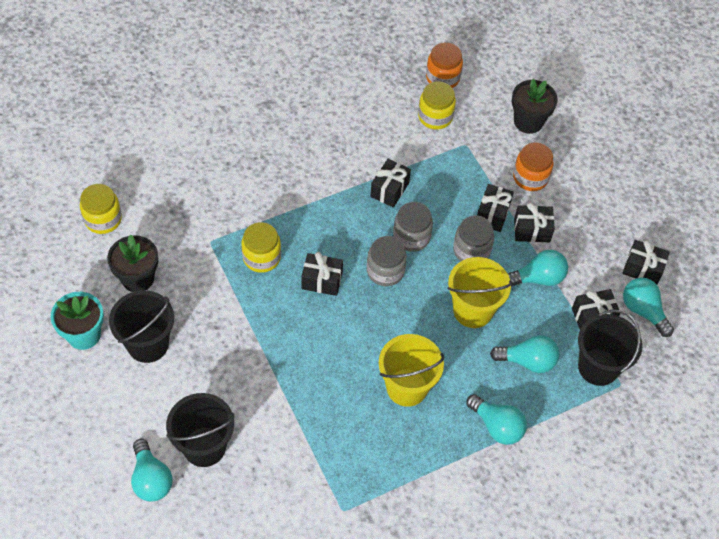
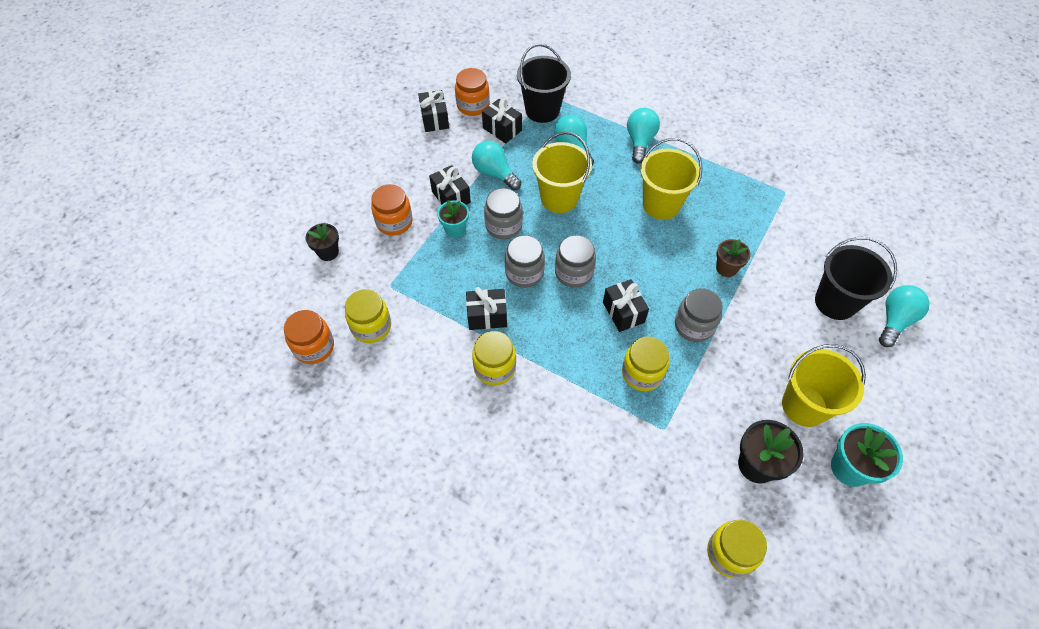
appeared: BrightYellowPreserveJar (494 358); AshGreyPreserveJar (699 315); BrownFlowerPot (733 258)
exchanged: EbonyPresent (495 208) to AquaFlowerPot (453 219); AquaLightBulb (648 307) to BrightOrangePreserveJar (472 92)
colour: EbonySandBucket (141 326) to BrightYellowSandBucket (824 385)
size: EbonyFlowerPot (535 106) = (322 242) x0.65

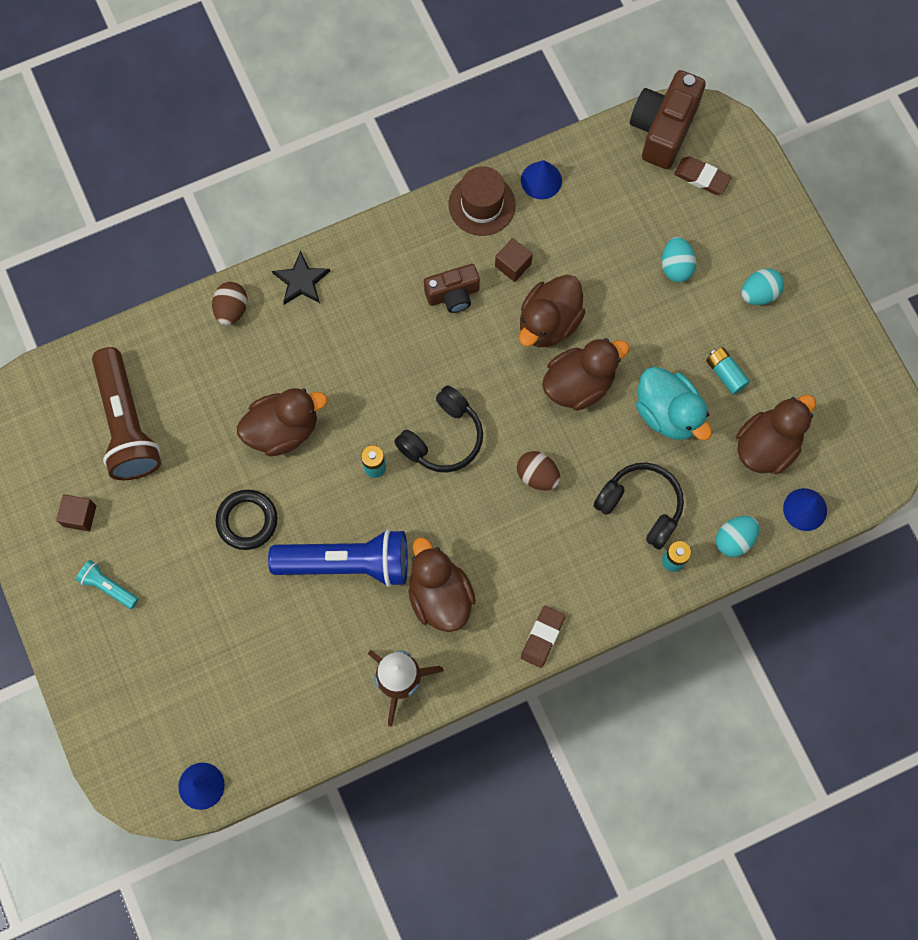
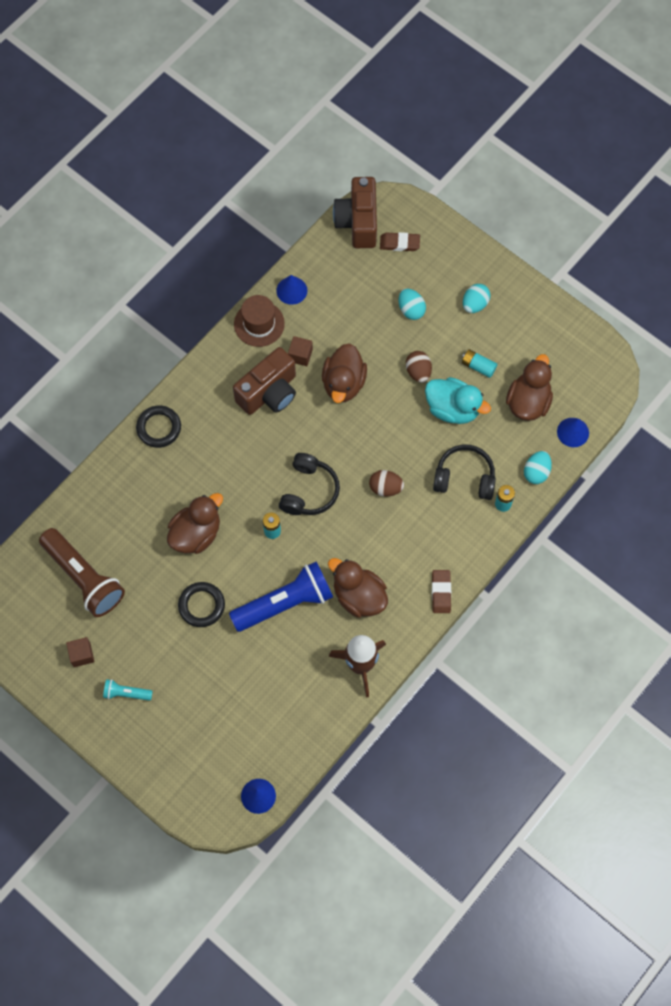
missing: BrownRubberDuck (586 374)
relocated: BrownEggShape (229 304) to (419 367)
exchanged: EbonyFivePointedStar (301 277) to EbonyRing (158 426)
size: BrownPhotoCamera (452 288) = (264 381) x1.61

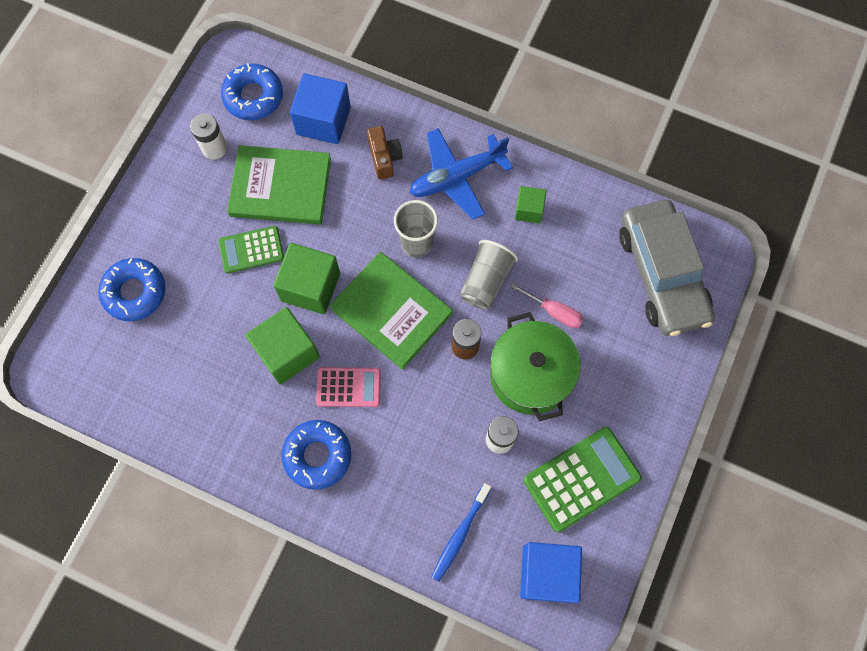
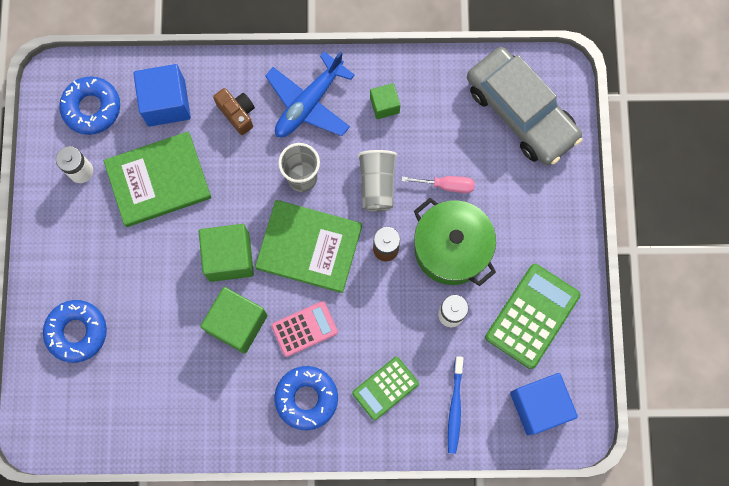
relocated: GreenPocketCalculator (251 249) to (385 388)

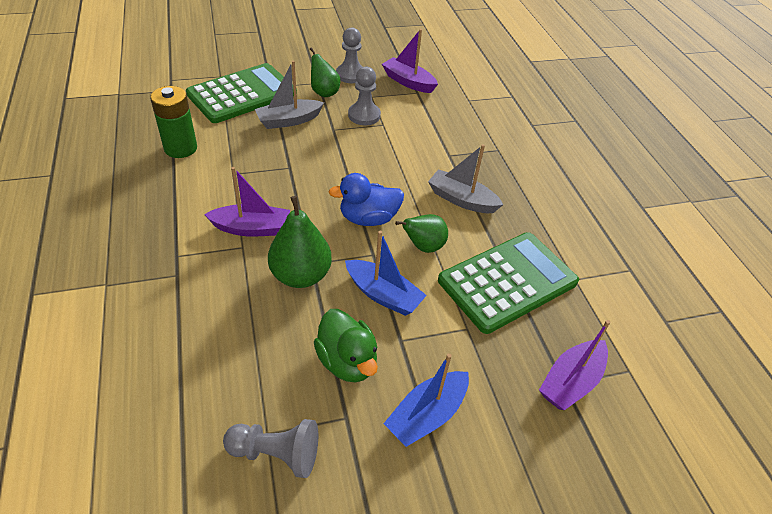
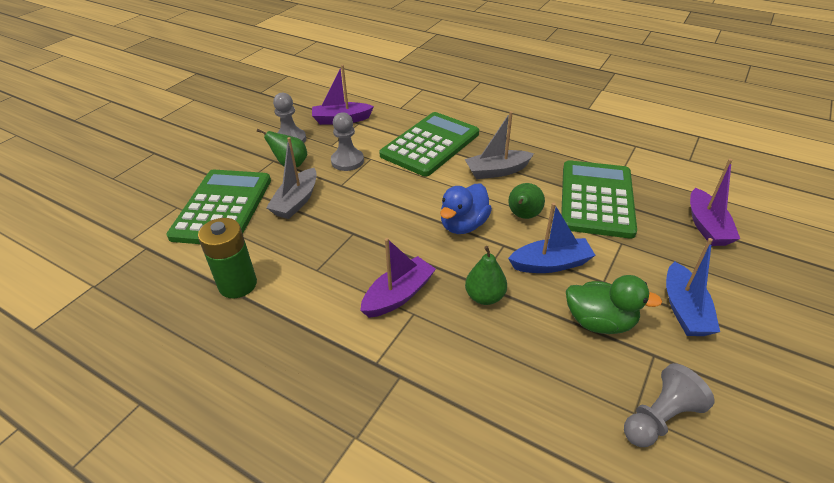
appeared: GreenPocketCalculator (429 144)
size: GreenToyPear (300 242) = (486 275) x0.66

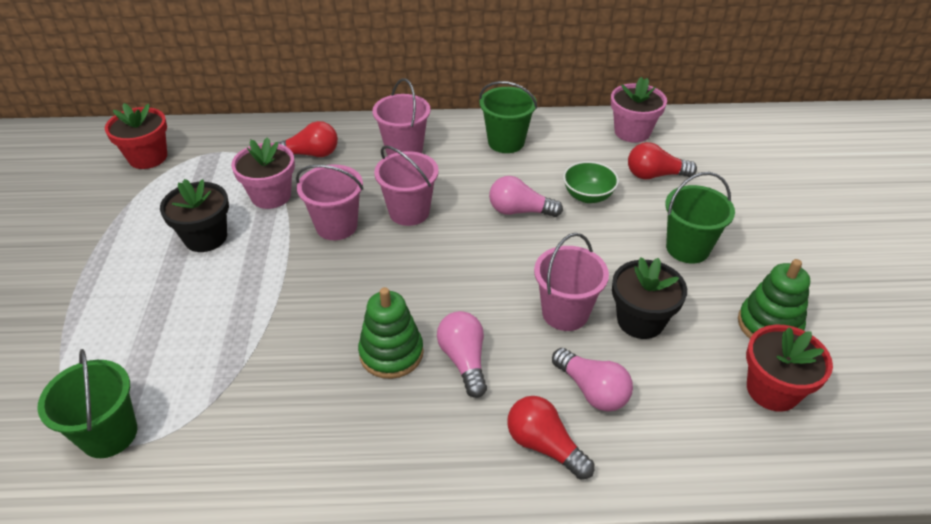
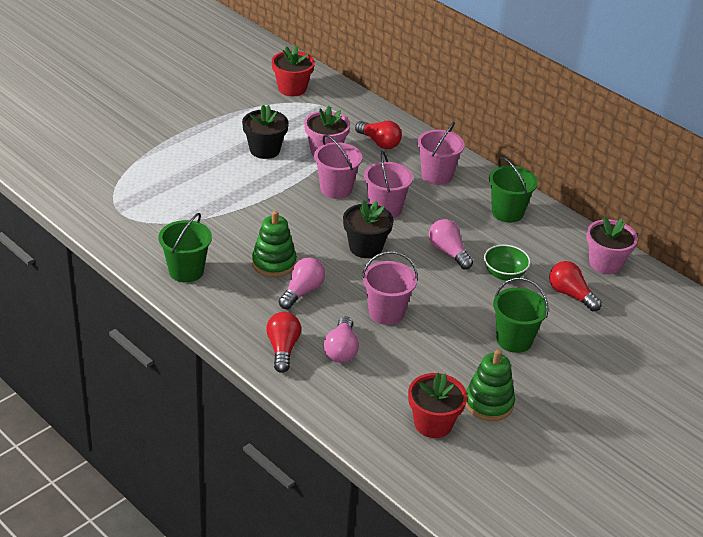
relocated: GreenSandBucket (87 403) to (185 248); EbonyFlowerPot (649 298) to (368 229)

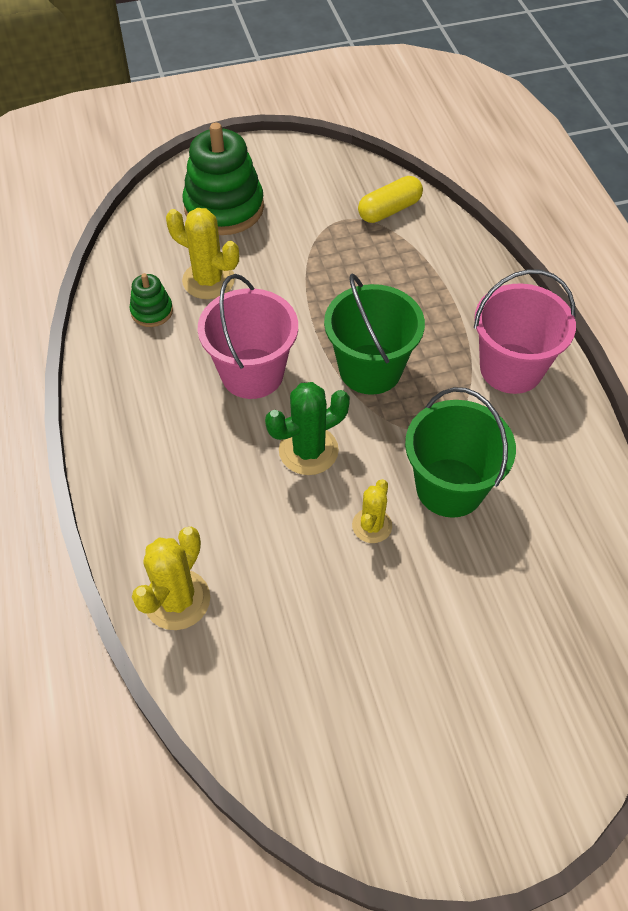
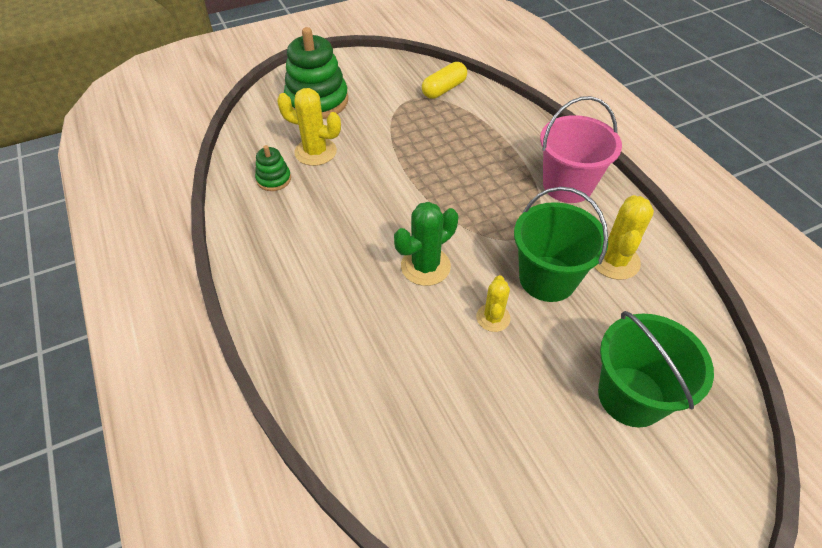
missing: RosySandBucket (248 336)
relocated: BrightYellowSaguaroCactus (171 578) to (624 237); GreenSandBucket (374 334) to (656 369)

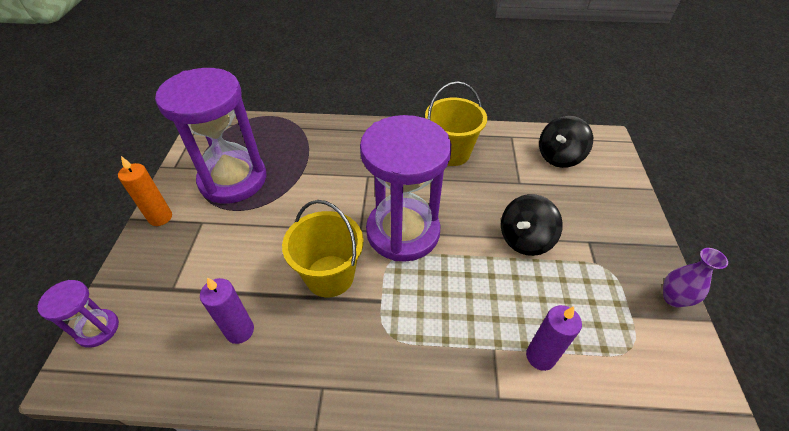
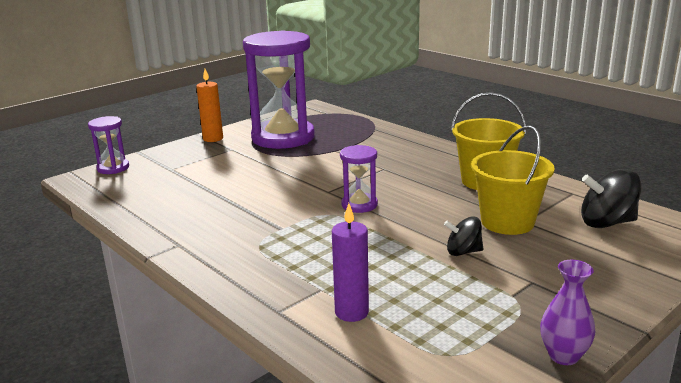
missing: VioletCandle (227 310)
relocated: BrightYellowSandBucket (323 248) to (513 180)
size: VioletSandTimer (405 188) = (359 179) x0.45; EbonyWhirligig (532 225) = (464 236) x0.63

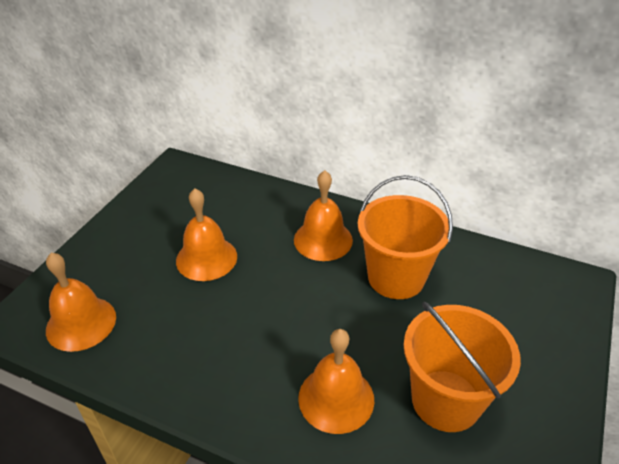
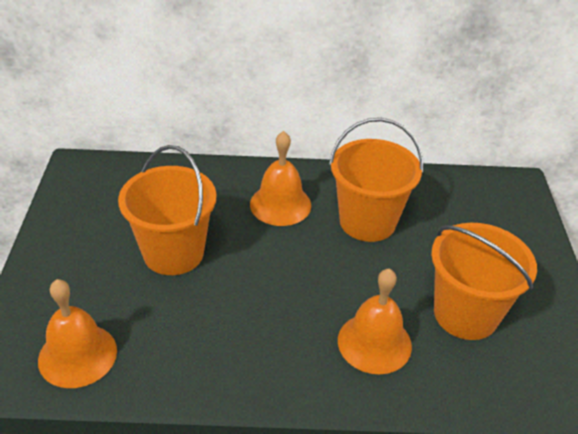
exchanged: BrightOrangeSchoolBell (206 234) to BrightOrangeSandBucket (167 210)

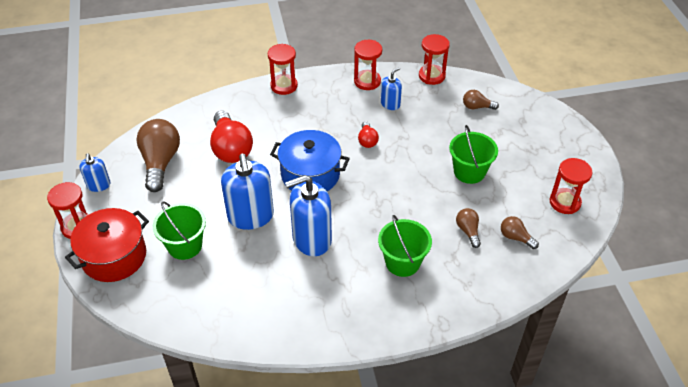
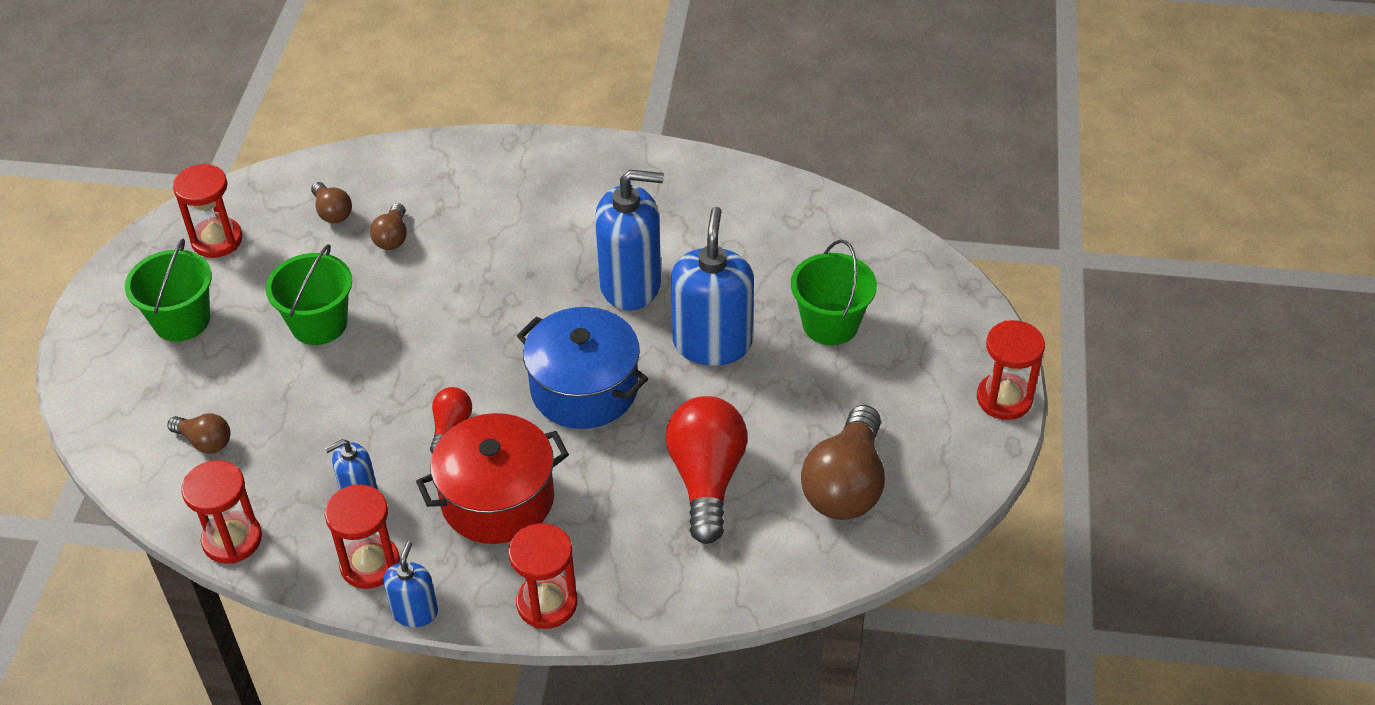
relocated: ScarletPot (107 245) to (492 478); RoyalBlueSoapDispenser (95 173) to (410 584); GreenSandBucket (405 246) to (168 289)

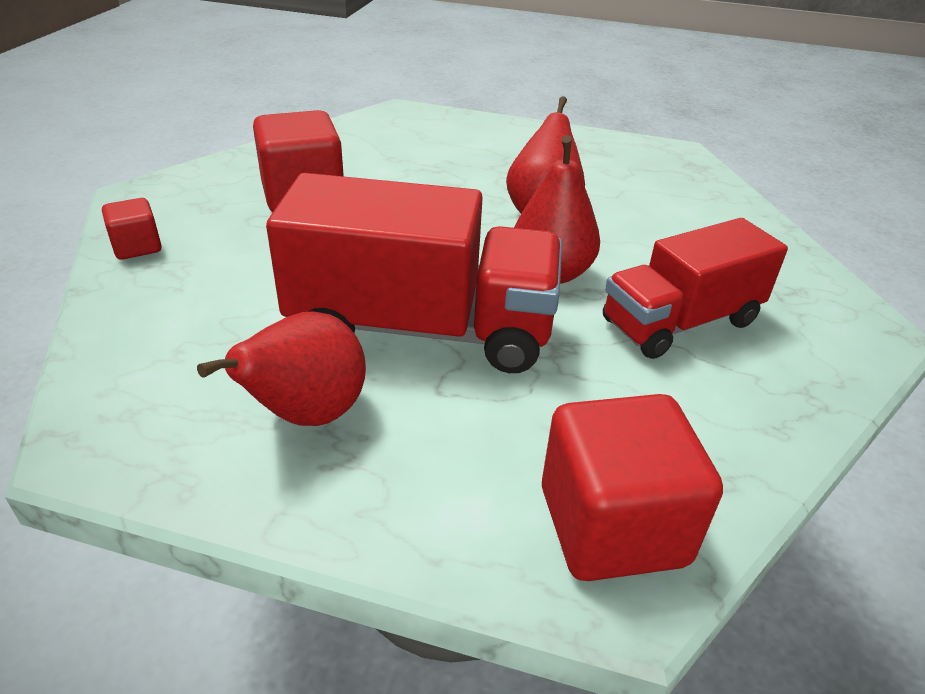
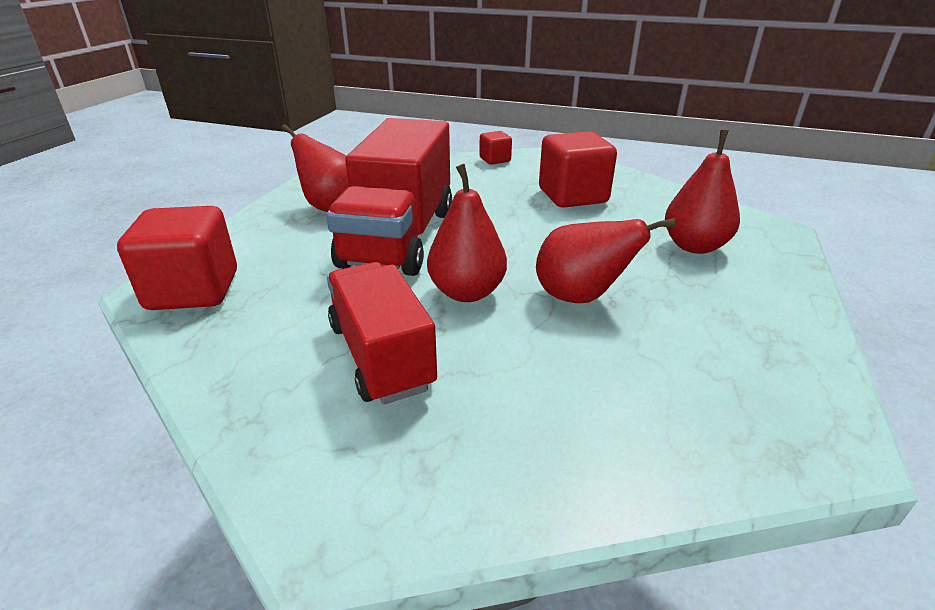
appeared: ScarletToyPear (702 192)

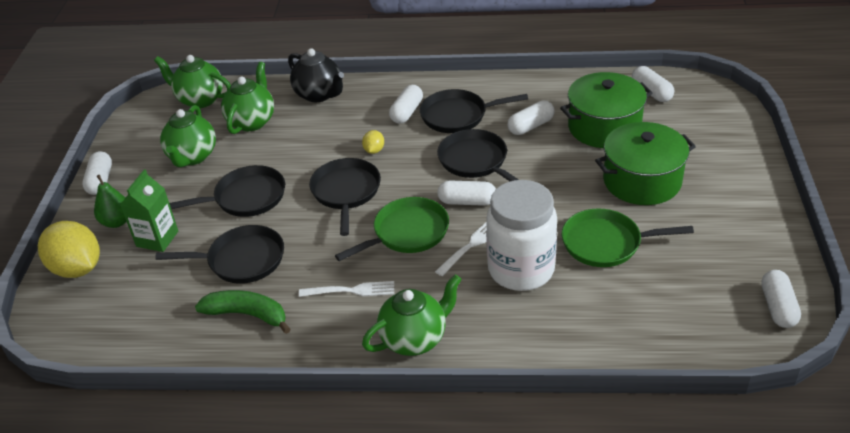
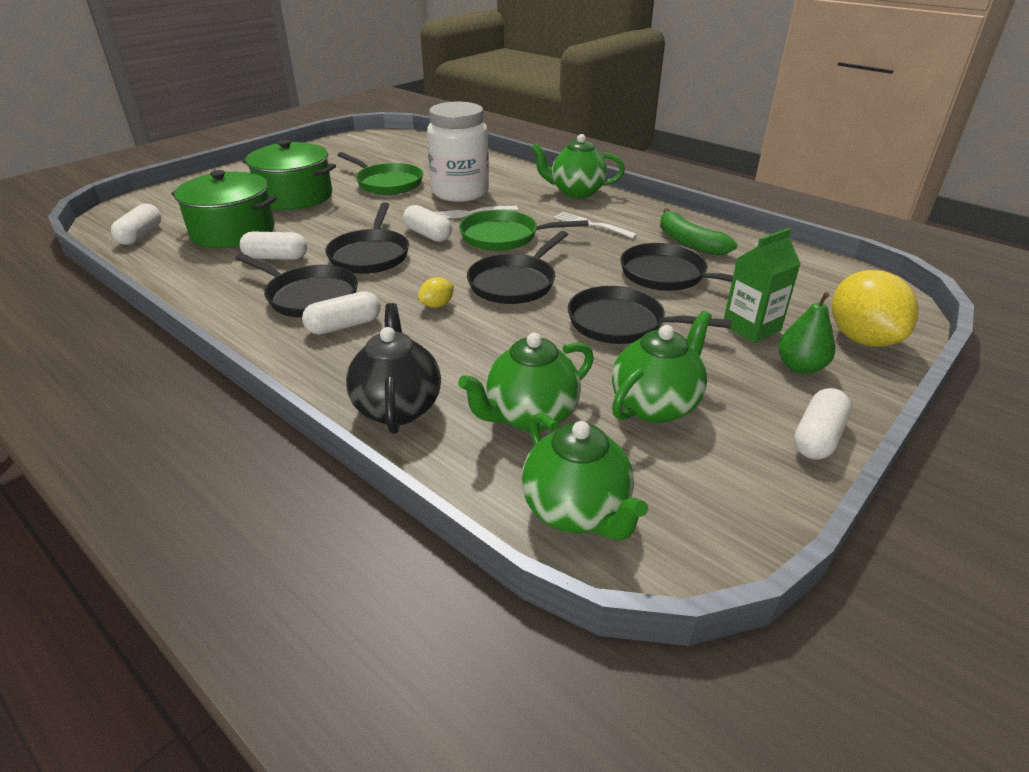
missing: PureWhitePillShape (781 299)

